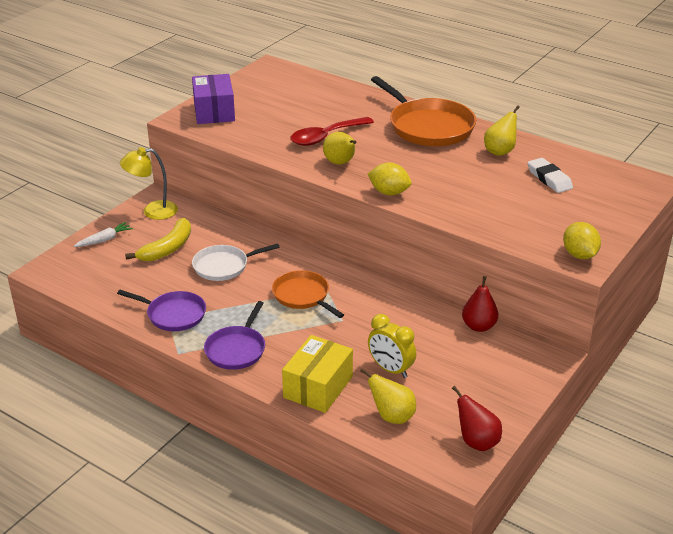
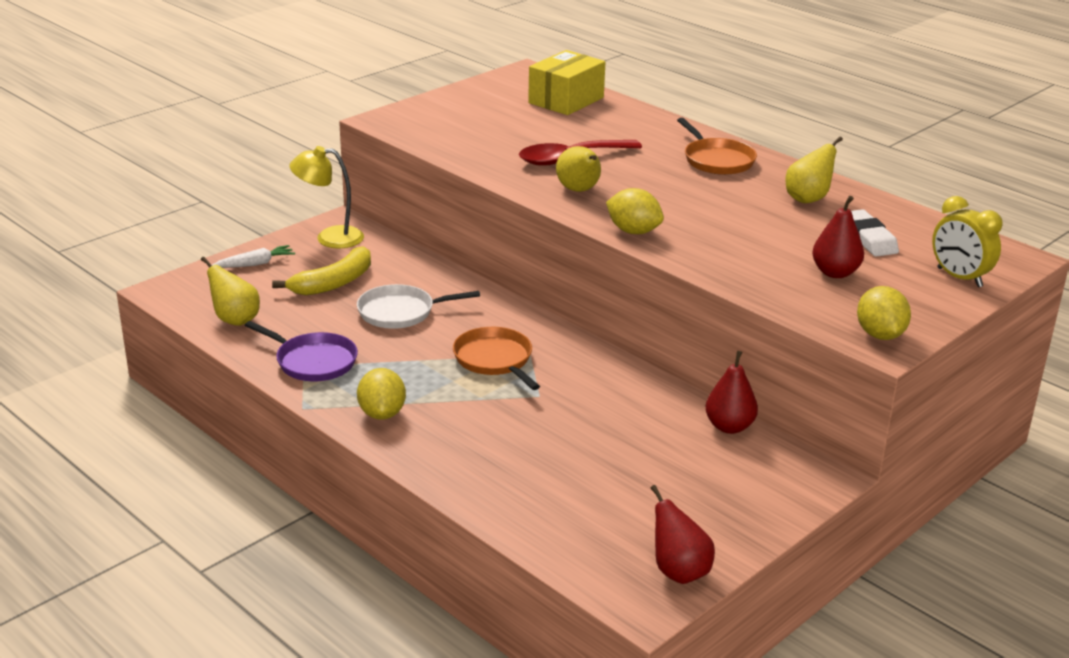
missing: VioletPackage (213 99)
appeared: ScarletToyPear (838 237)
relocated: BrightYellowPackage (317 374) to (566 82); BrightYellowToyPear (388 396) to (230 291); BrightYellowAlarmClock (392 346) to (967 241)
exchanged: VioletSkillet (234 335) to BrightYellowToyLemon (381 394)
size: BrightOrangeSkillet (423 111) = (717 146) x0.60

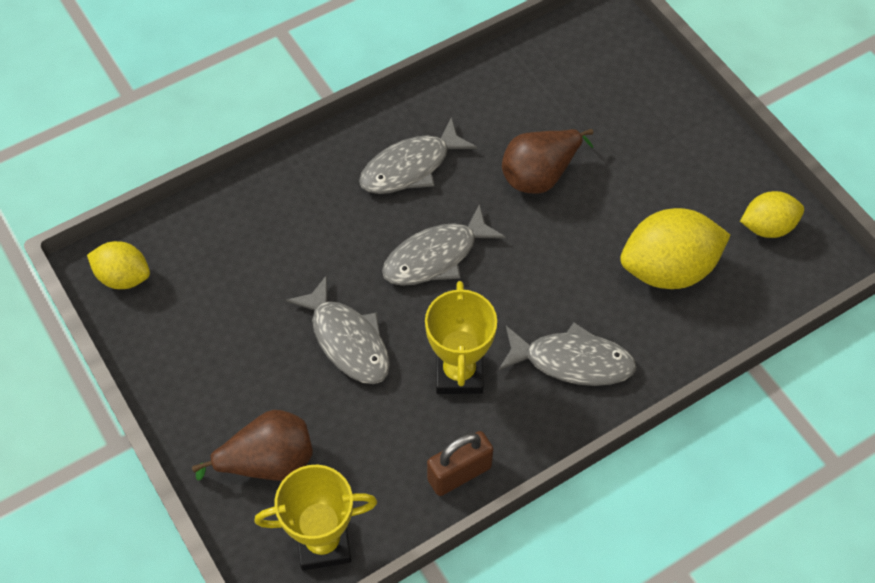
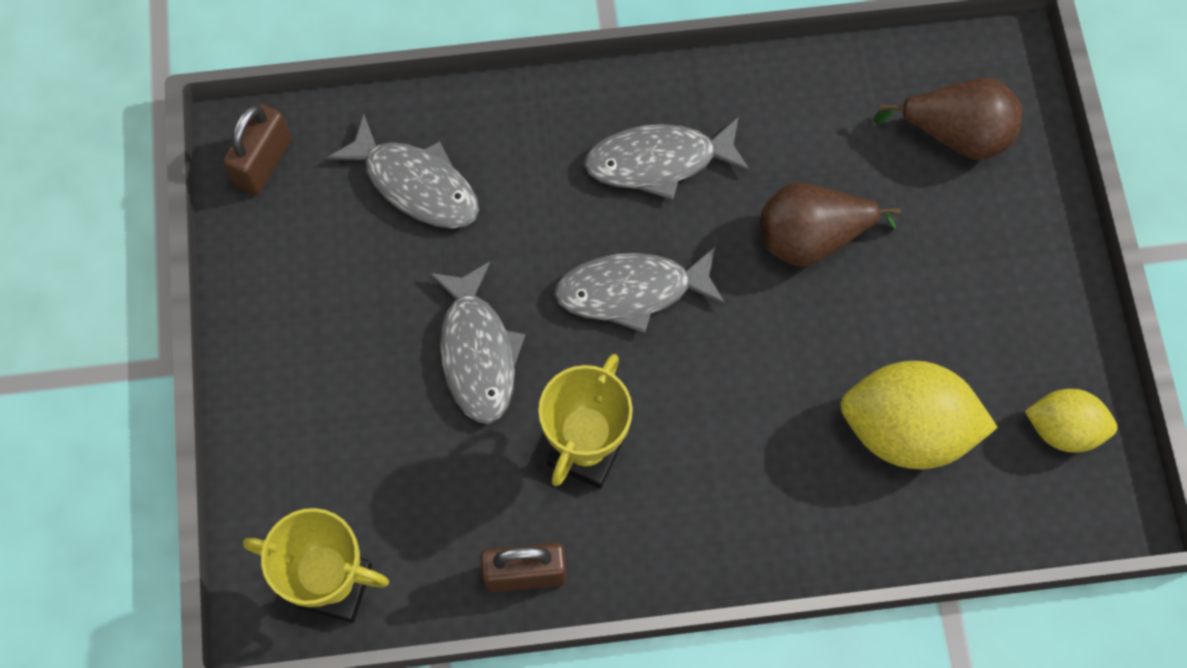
relocated: BrownToyPear (252 445) to (948 119); AshGreyFishFigure (567 354) to (403 171)
exchanged: BrightYellowToyLemon (118 265) to BrownLock (257 149)

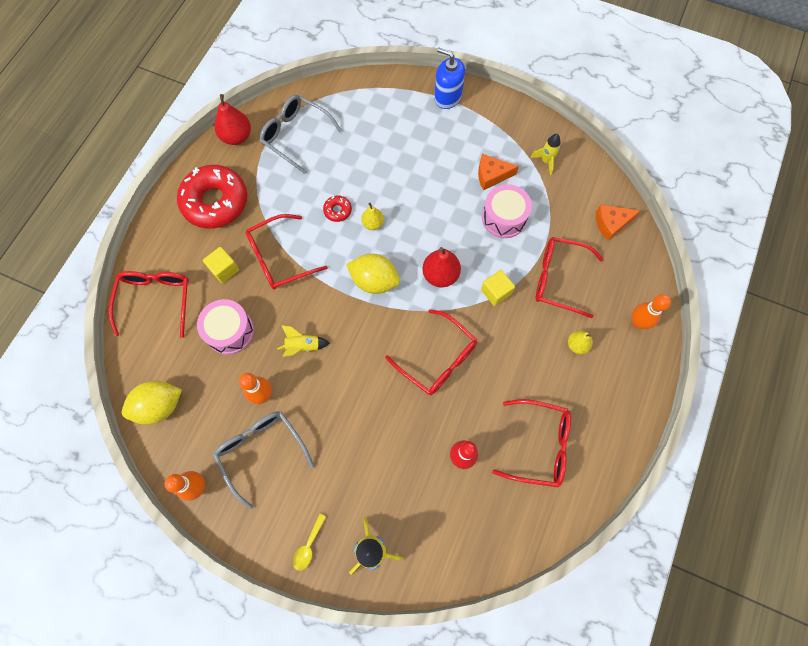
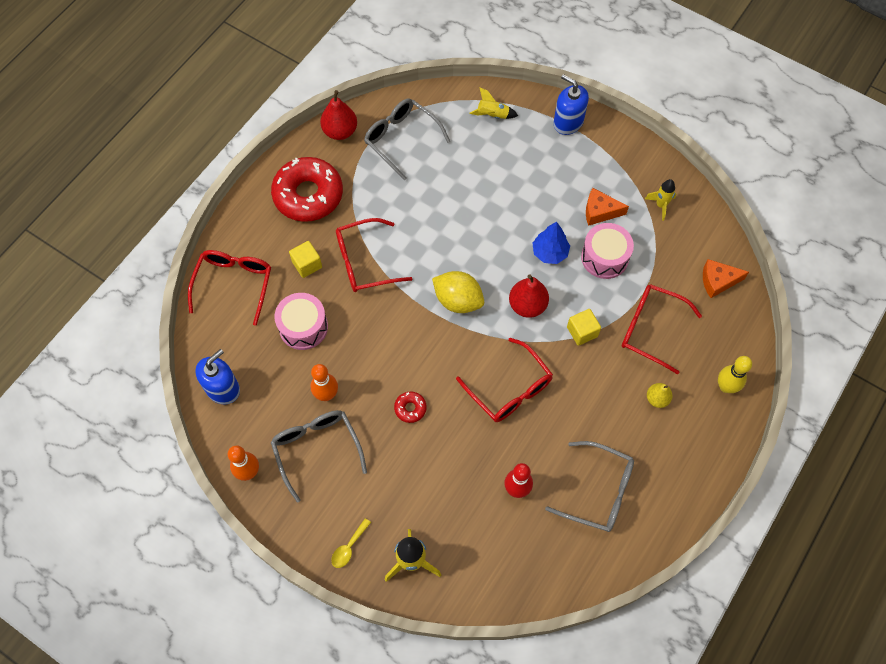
missing: BrightYellowToyPear (372 216)
appeared: RoyalBlueTree (551 243)
relocated: BrightYellowToyRocket (303 341) to (494 103); ScarletDoughnut (337 208) to (410 407)
exchanged: BrightYellowToyLemon (152 403) to RoyalBlueSoapDispenser (217 376)
colour: ScarletSpectacles (531 443) to AshGreySpectacles (589 486); BrightOrangeBowlingPin (651 311) to BrightYellowBowlingPin (735 374)

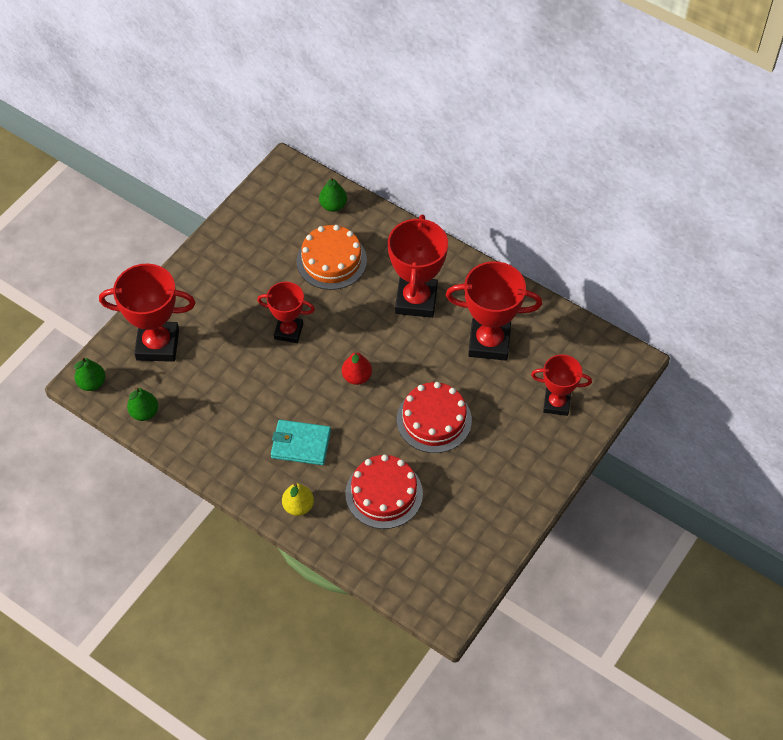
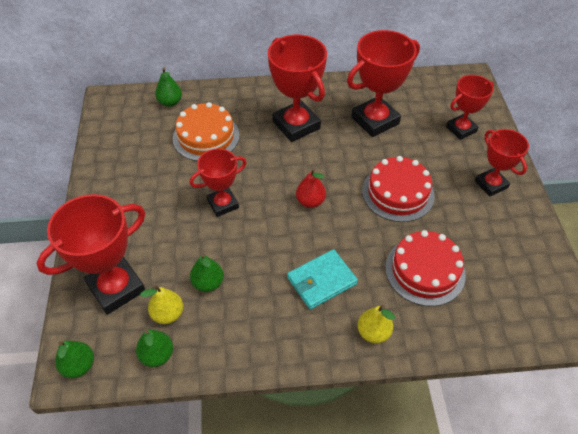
appeared: BrightYellowToyPear (161 304); GreenToyPear (207 272); ScarletAwardCup (502 163)

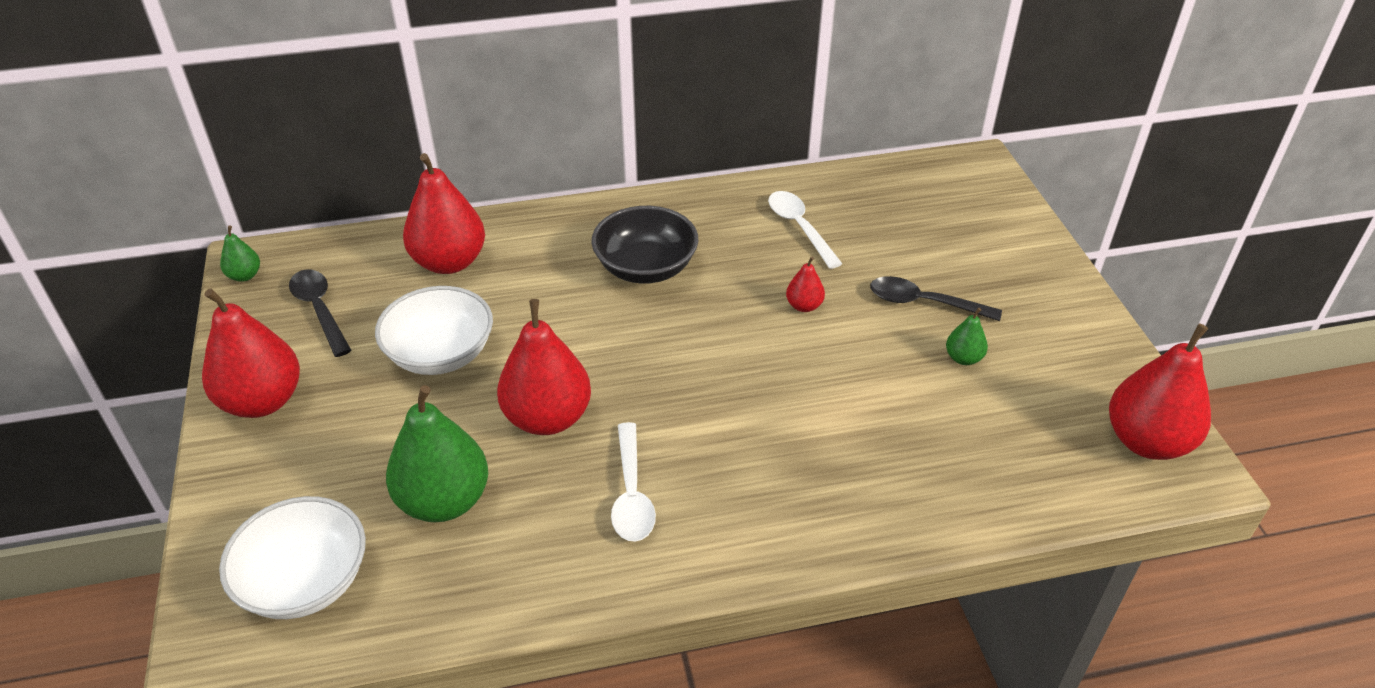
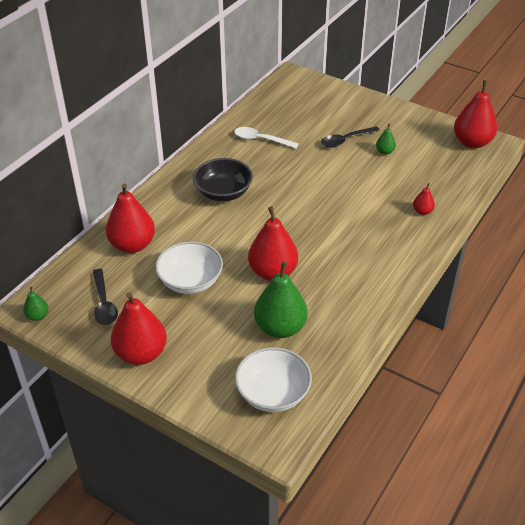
missing: PureWhiteTablespoon (633 482)
relocated: ScarletToyPear (805 284) to (424 199)
spun: EbonyTablespoon (320 313) = (105 297) 120 degrees counterclockwise

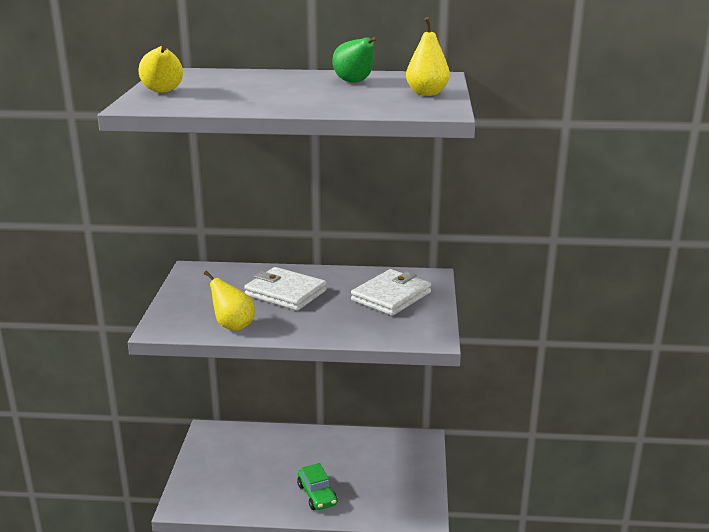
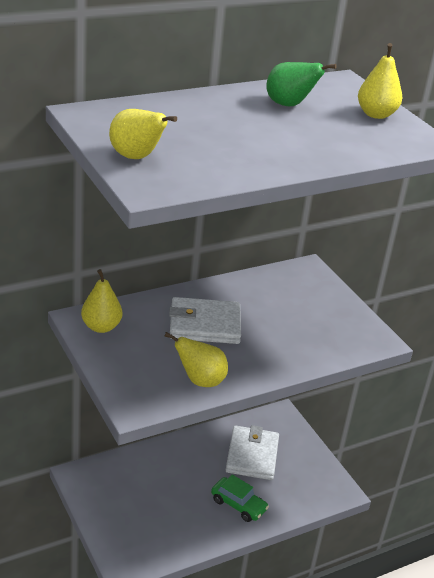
appeared: BrightYellowToyPear (101 301)
relocated: PureWhiteCardWallet (391 292) to (252 452)

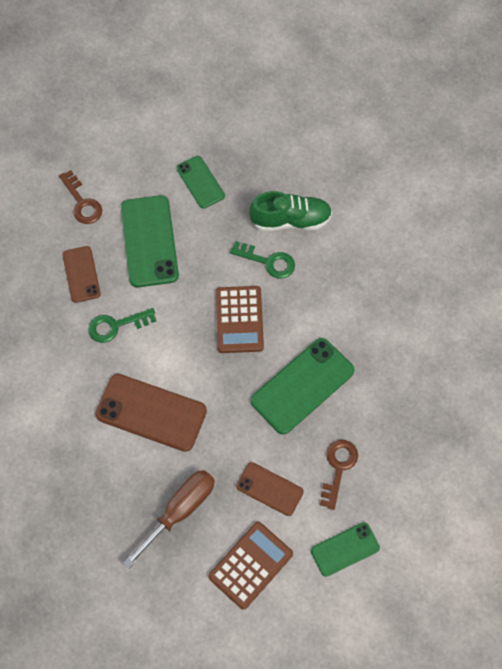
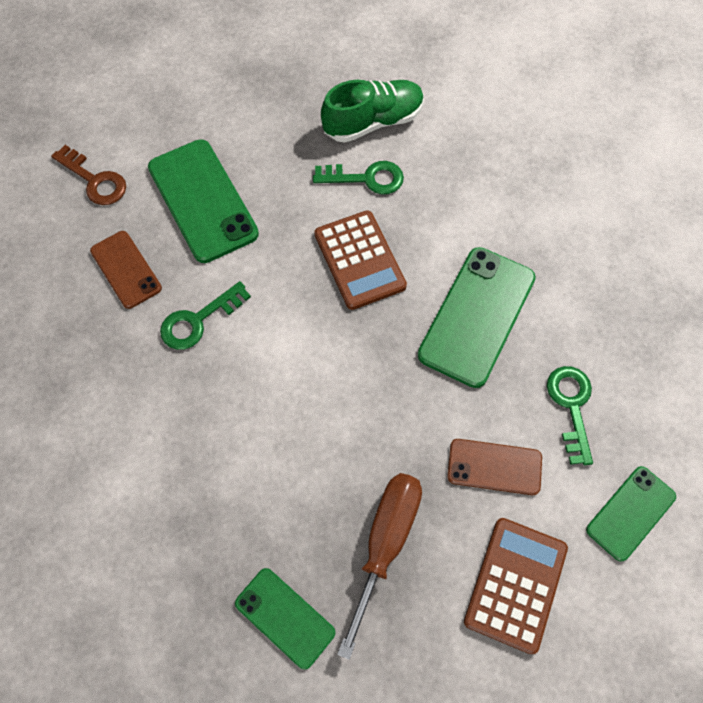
missing: BrownMobilePhone (151 413)
relocated: GreenMobilePhone (200 182) to (285 619)
colour: BrownDoorKey (339 475) to GreenDoorKey (570 415)

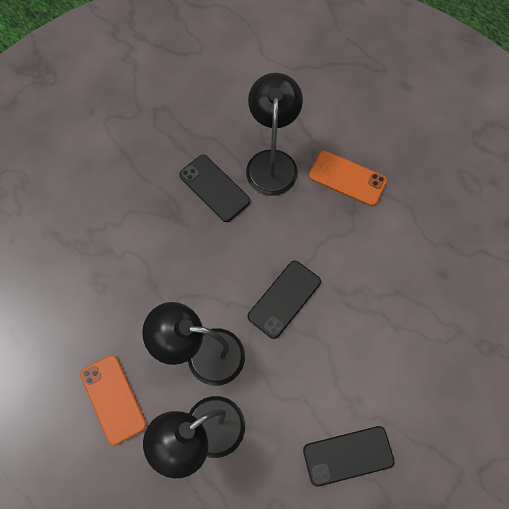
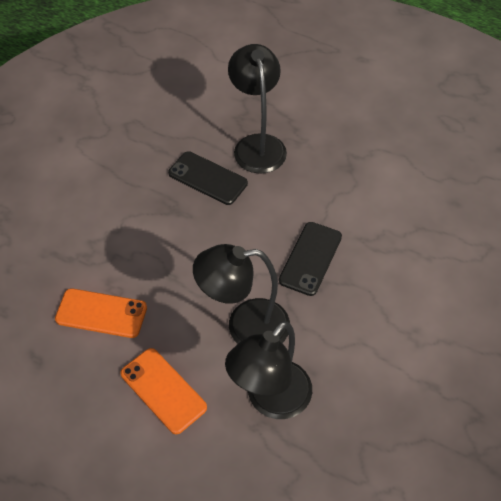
missing: EbonyMobilePhone (349 456)
relocated: BrightOrangeMobilePhone (348 178) to (101 313)

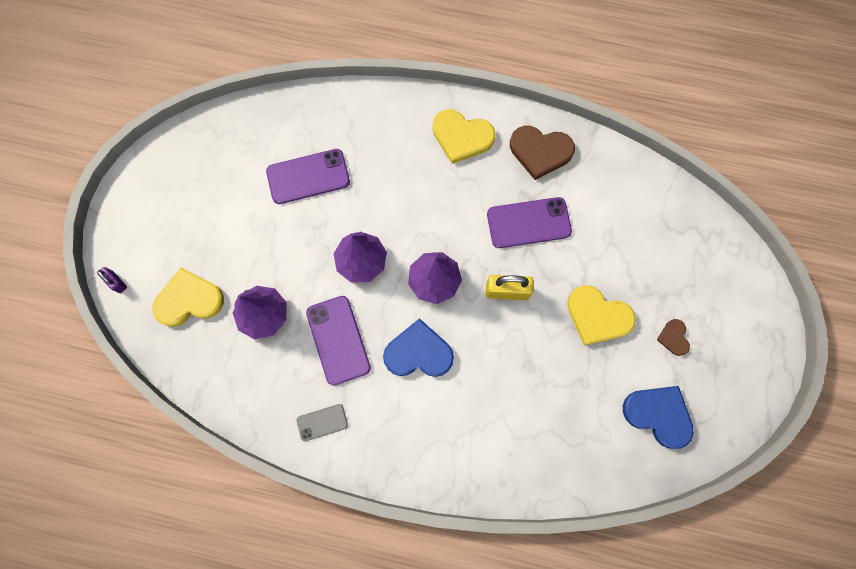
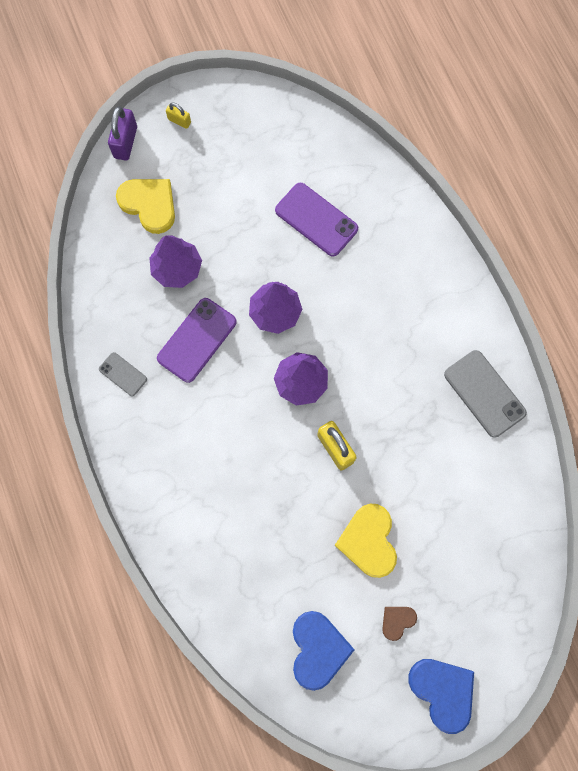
missing: BrightYellowHeart (464 136); VioletMobilePhone (529 222)
appeared: BrightYellowLock (178 115)
relocated: RoyalBlueHeart (418 347) to (441 696)
exchanged: BrownHeart (542 153) to AshGreyMobilePhone (485 394)
size: VioletLock (112 280) = (122 133) x1.74

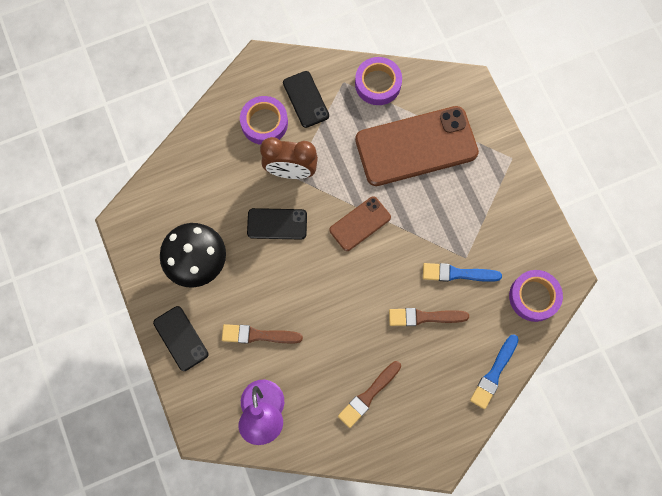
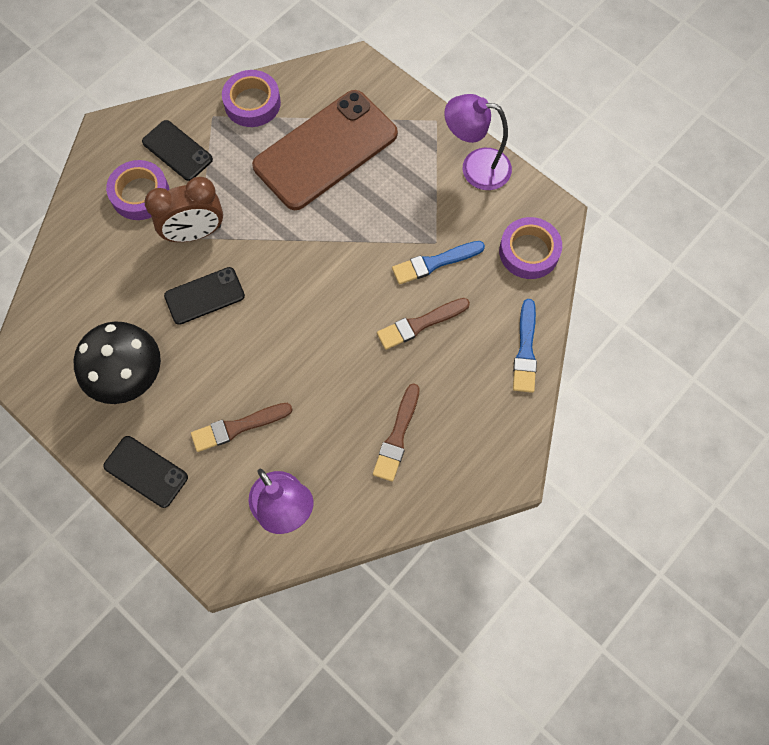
missing: BrownMobilePhone (360 223)
appeared: VioletReadingLamp (478 142)

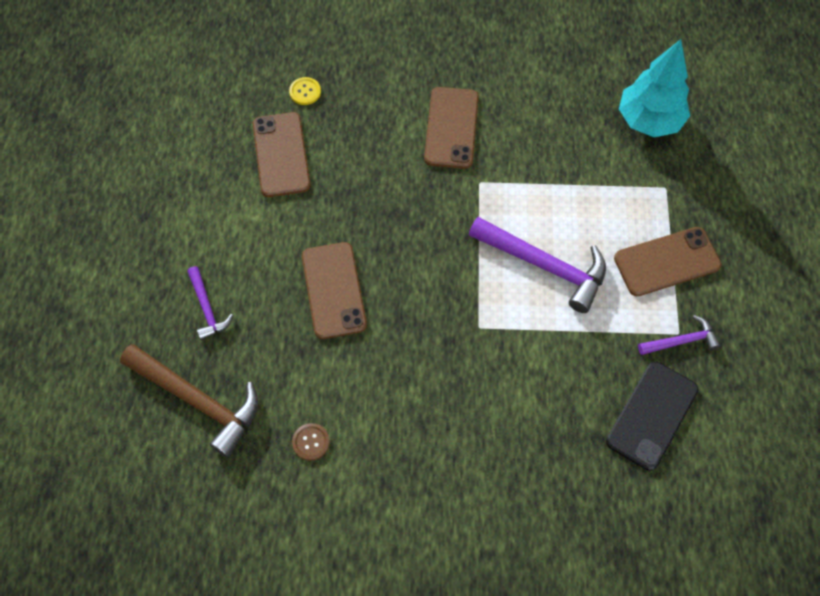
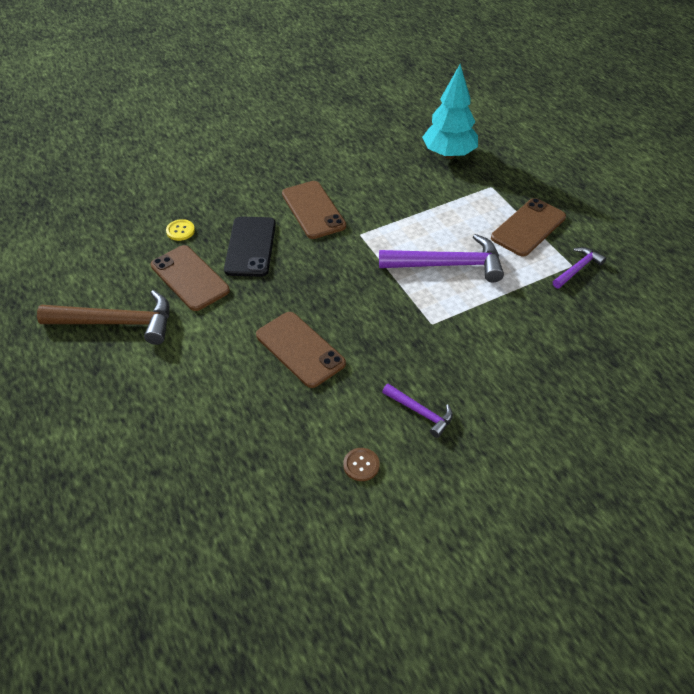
relocated: BrownCarpenter'sHammer (189 400) to (103 317); VioletCarpenter'sHammer (210 303) to (417 411); EbonyMobilePhone (652 416) to (250 246)

